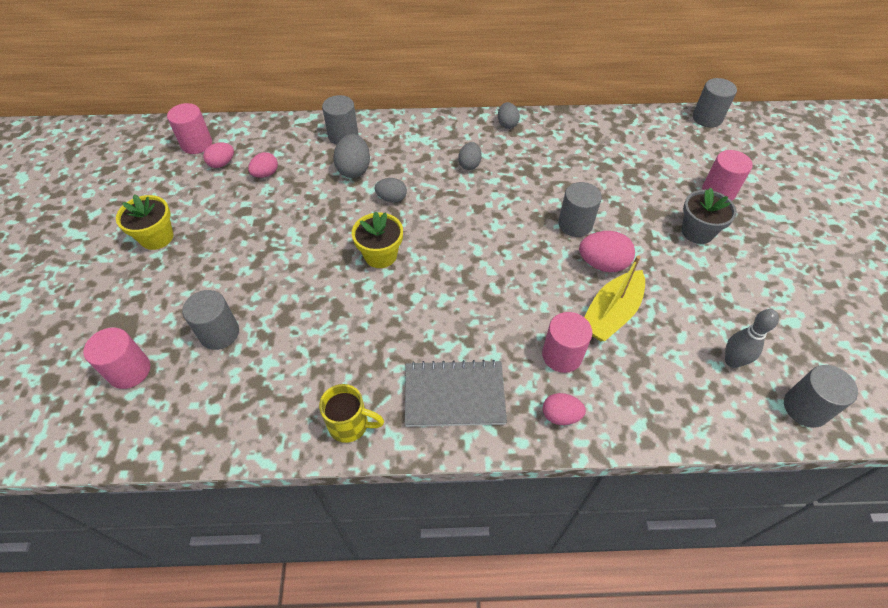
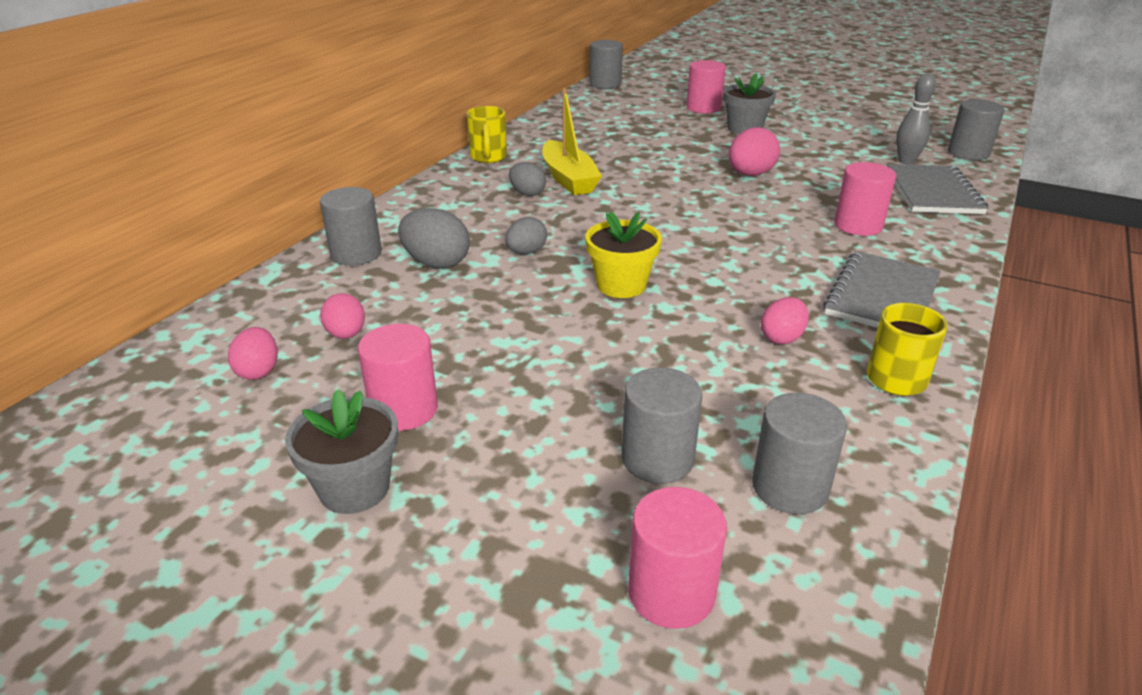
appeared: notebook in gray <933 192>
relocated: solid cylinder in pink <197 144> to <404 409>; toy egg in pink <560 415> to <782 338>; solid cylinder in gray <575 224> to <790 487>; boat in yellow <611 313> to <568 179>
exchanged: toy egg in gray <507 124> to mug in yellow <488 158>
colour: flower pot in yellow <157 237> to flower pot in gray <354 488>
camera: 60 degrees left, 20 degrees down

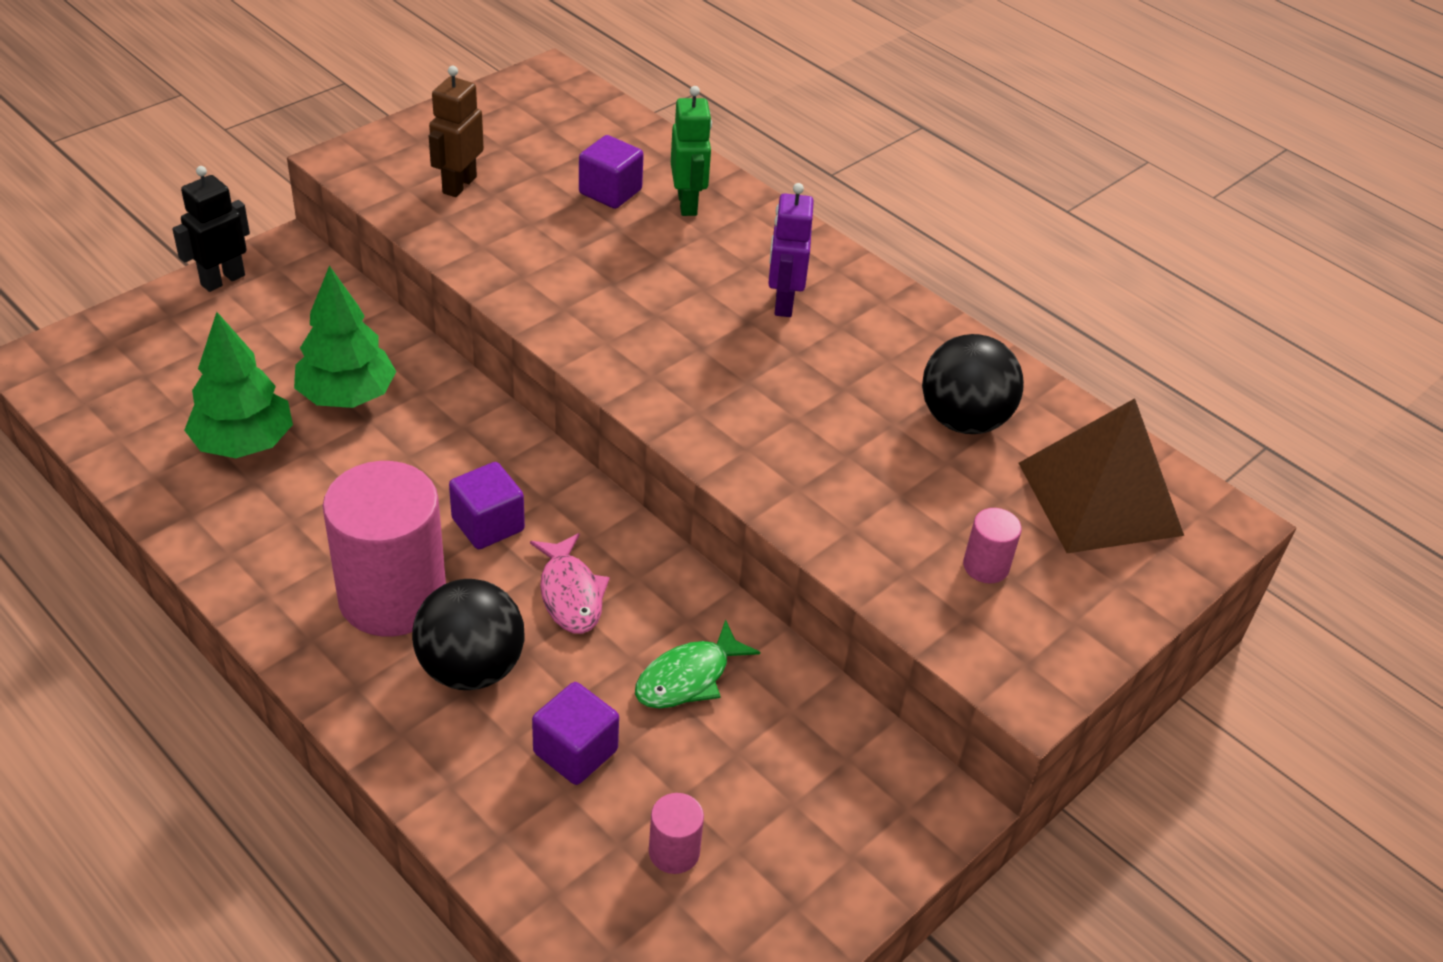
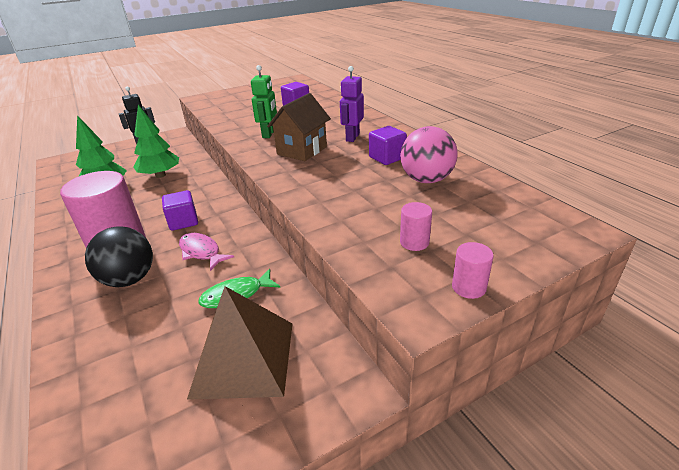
missing: toy robot in russet <459 185>
appeared: cottage in russet <302 150>
relocated: cube in violet <575 751> to <387 158>; solid cylinder in pink <674 852> to <468 287>; toy robot in leaf-green <688 204> to <269 134>; pyramid in russet <1100 498> to <244 358>
colour: ball in black <963 420> to ball in pink <426 180>
spun: fish figure in pink <570 594> = <201 252> 135 degrees clockwise
camera: 20 degrees right, 10 degrees down

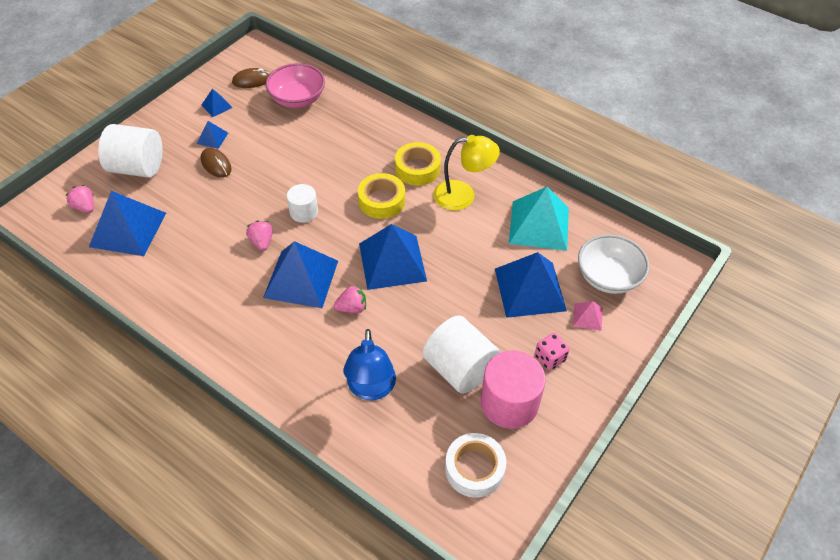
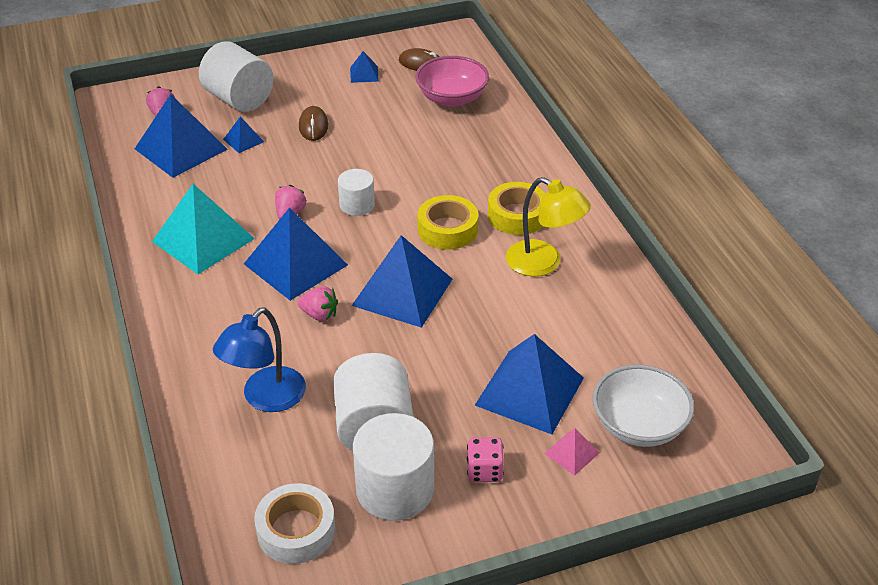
relocated: pyramid in cobalt <212 138> to <243 140>; pyramid in teal <539 225> to <203 239>
colour: solid cylinder in pink <509 403> to solid cylinder in snow-white <395 489>
camera: 35 degrees right, 10 degrees down

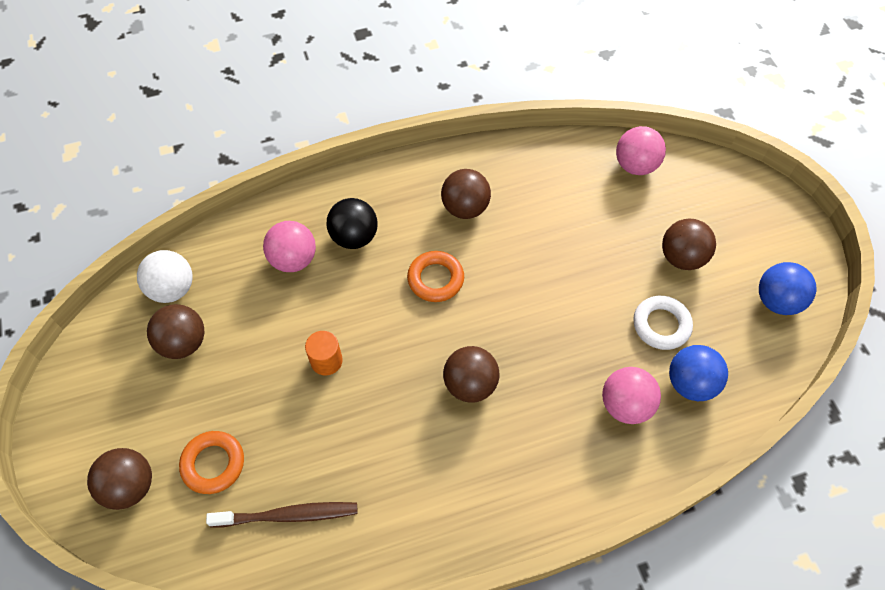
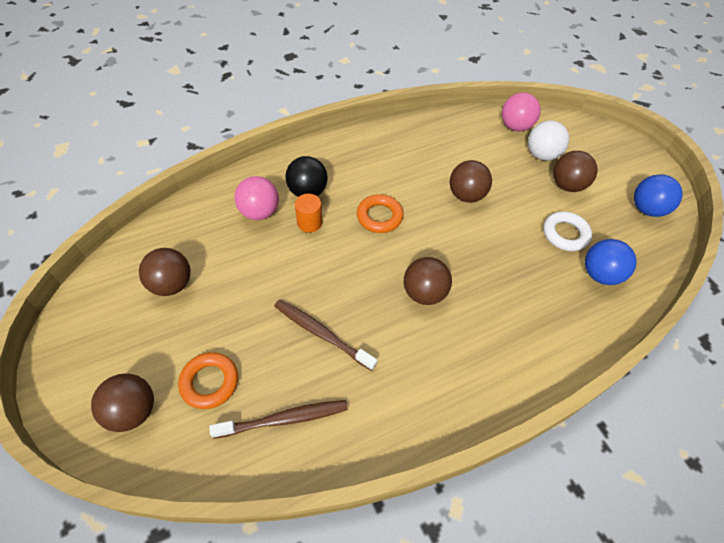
missing: ball in pink <625 405>
appeared: dental brush in russet <321 333>
relocated: ball in snow-white <172 289> to <541 155>; solid cylinder in bright orange <326 361> to <309 223>; ball in russet <465 208> to <466 195>
camera: 10 degrees left, 5 degrees down

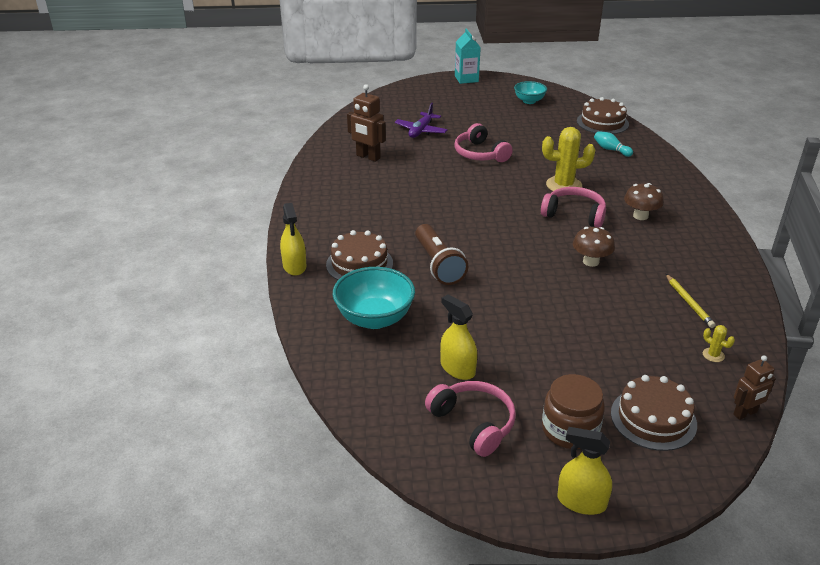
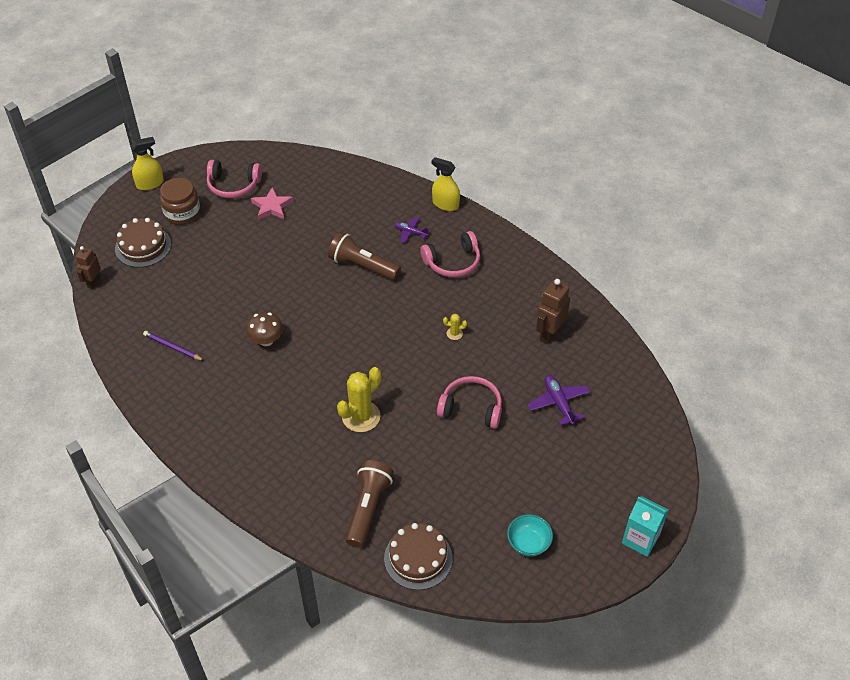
missing: serving bowl in teal <374 318>; toadstool in russet <640 216>
relocated: headphones in pink <574 214> to <453 262>; saguaro cactus in yellow <713 355> to <454 333>
exchanged: layer cake in russet <359 264> to plane in violet <410 232>; sprayer in yellow <457 368> to five-pointed star in pink <272 207>; tenpin in teal <611 150> to flashlight in russet <368 508>
colour: wooden pencil in yellow <689 302> to wooden pencil in violet <172 347>
spun: toy robot in russet <368 157> = <549 334> 45 degrees counterclockwise
camera: 135 degrees right, 15 degrees up

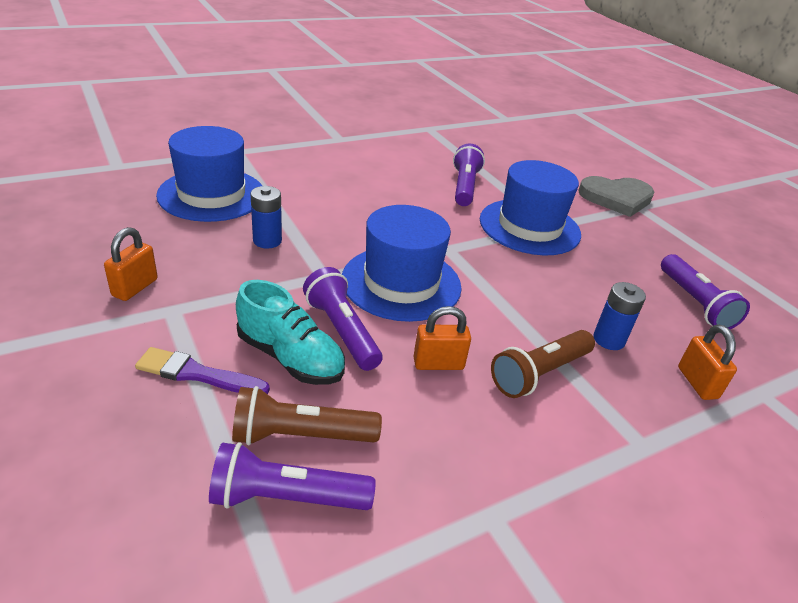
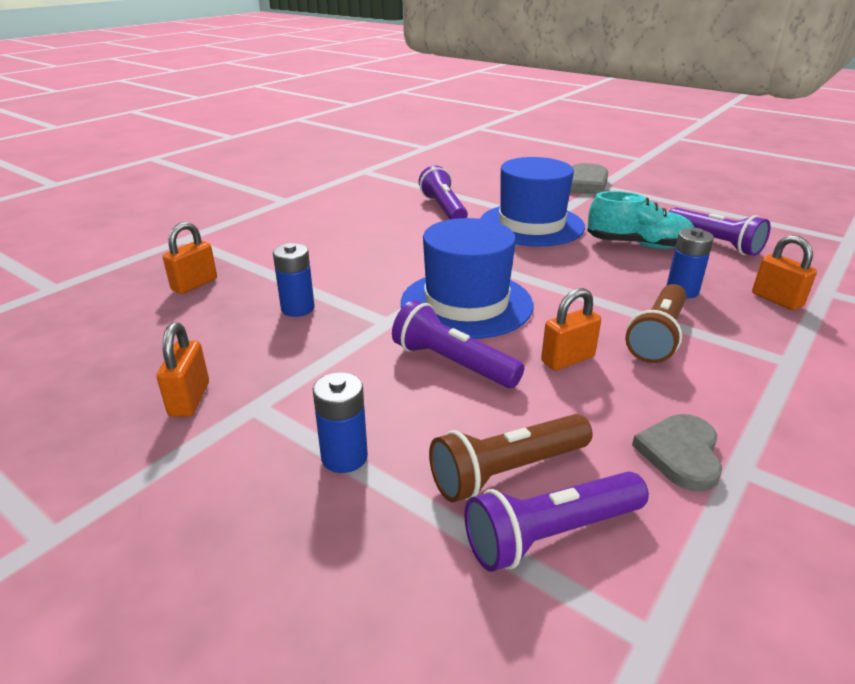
appeared: love heart in gray <680 454>
relocated: shoe in teal <290 357> to <638 245>
exchanged: paintbrush in violet <197 374> to AA battery in cobalt <344 457>; hat in cobalt <212 194> to small lock in bright orange <194 284>
camera: 20 degrees left, 5 degrees down

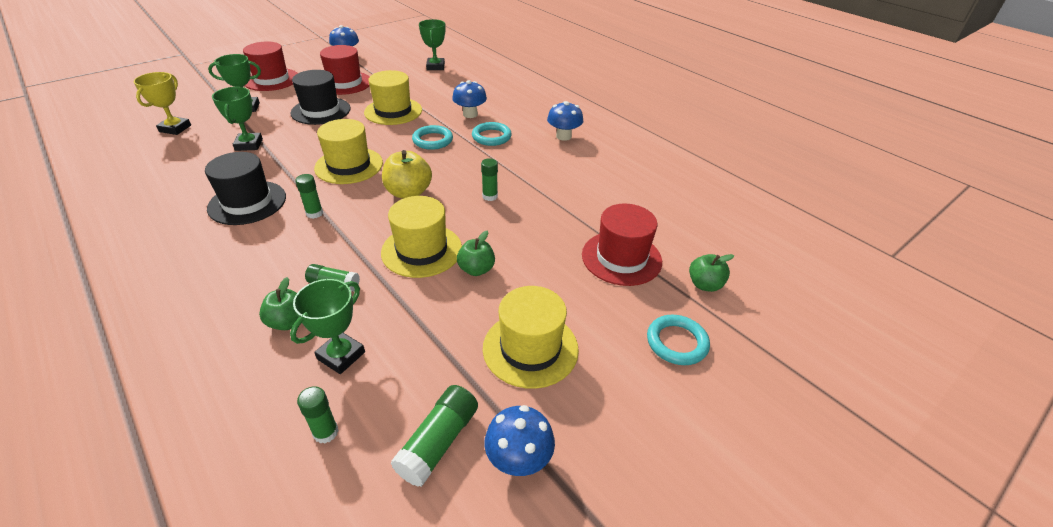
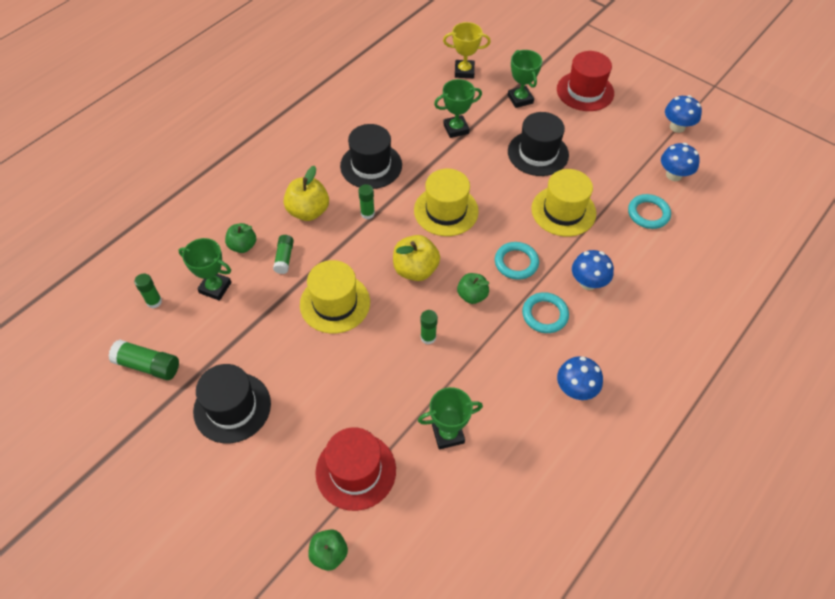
missing: hat in red <345 83>
appeared: toy apple in yellow <308 211>
relocated: award cup in leaf-green <435 66> to <448 434>; toy apple in leaf-green <476 269> to <472 295>; toadstool in cobalt <519 459> to <674 175>; ring in teal <676 342> to <648 213>
colour: hat in yellow <530 348> to hat in black <232 407>
camera: 80 degrees right, 15 degrees up

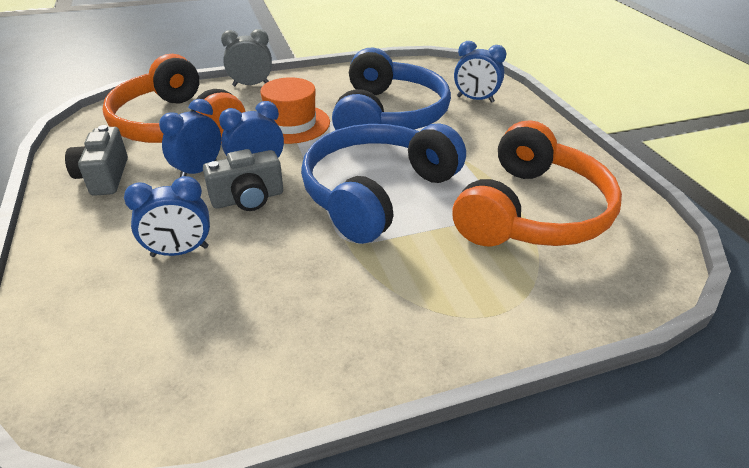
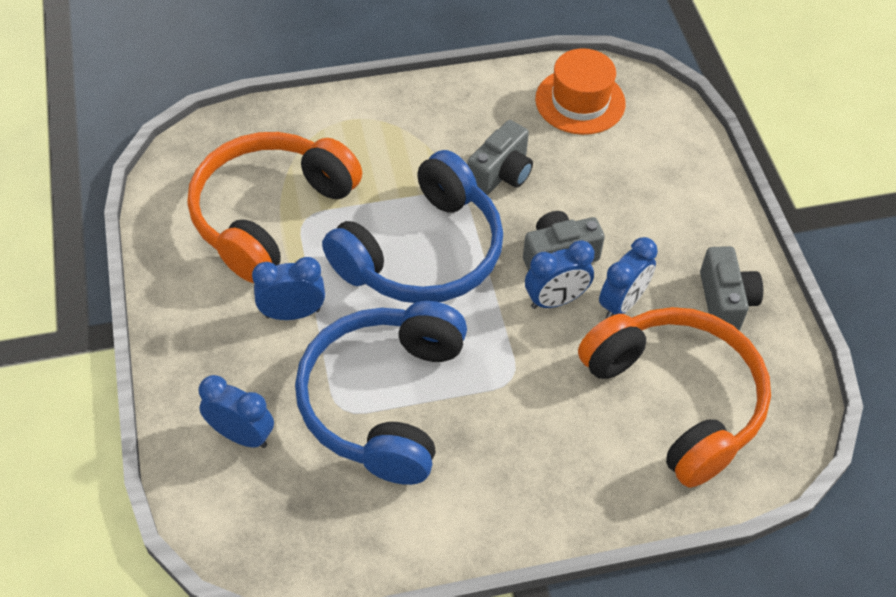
missing: clock in gray <251 85>
appeared: camera in gray <501 174>
relocated: clock in cobalt <180 251> to <292 313>; hat in bright orange <291 124> to <580 101>
camera: 175 degrees left, 15 degrees up

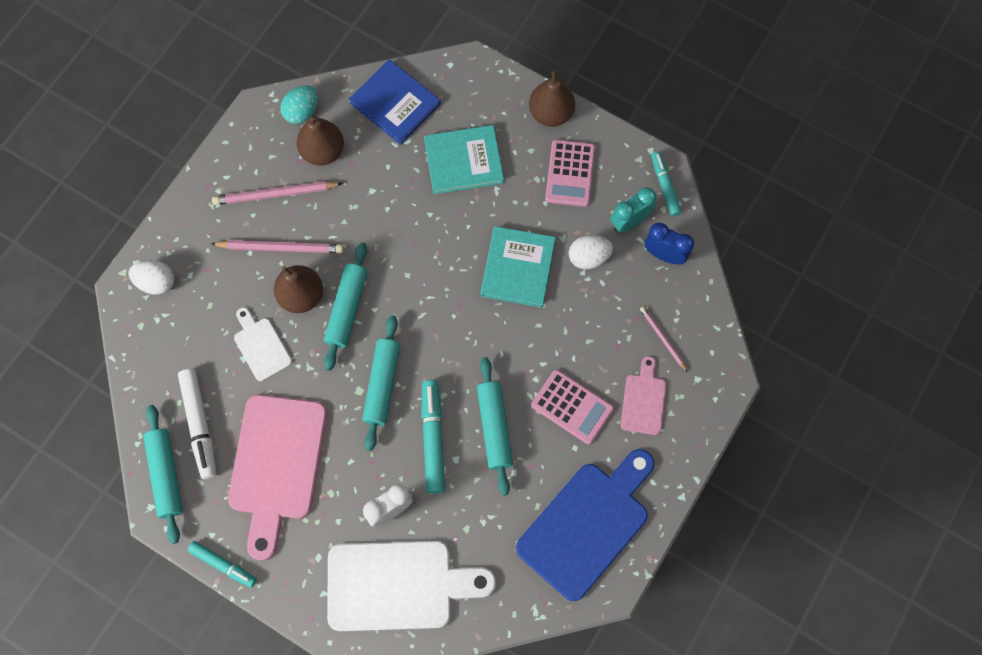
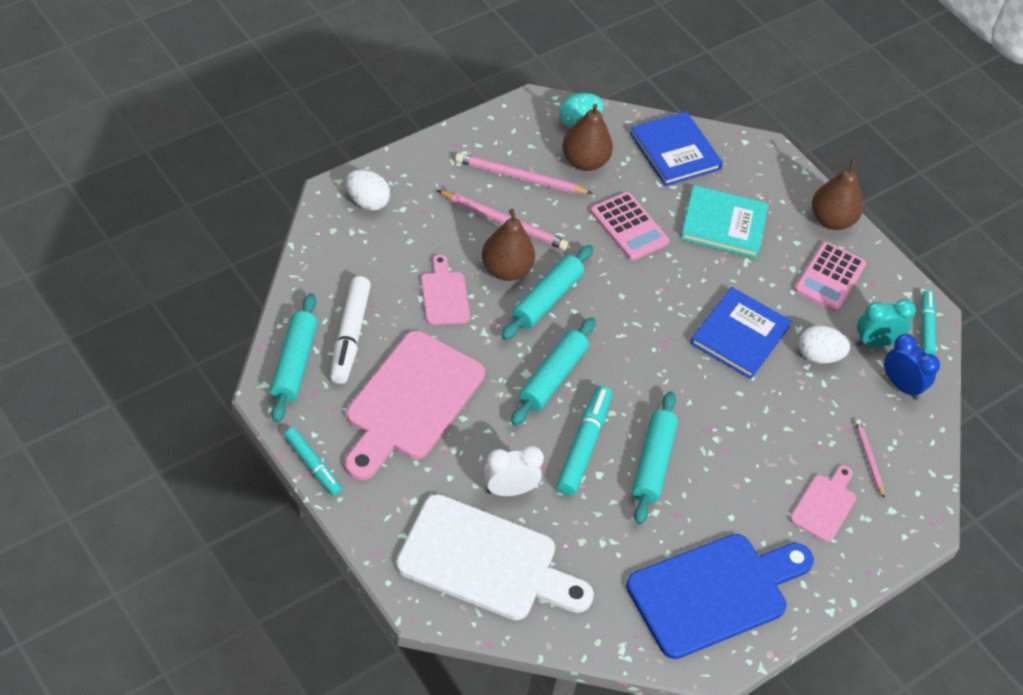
relocated: calculator in pink <572 407> to <629 227>
colour: cutting board in snow-white <261 346> to cutting board in pink <444 295>; hardcover in teal <518 268> to hardcover in cobalt <739 335>
camera: 15 degrees right, 20 degrees down

